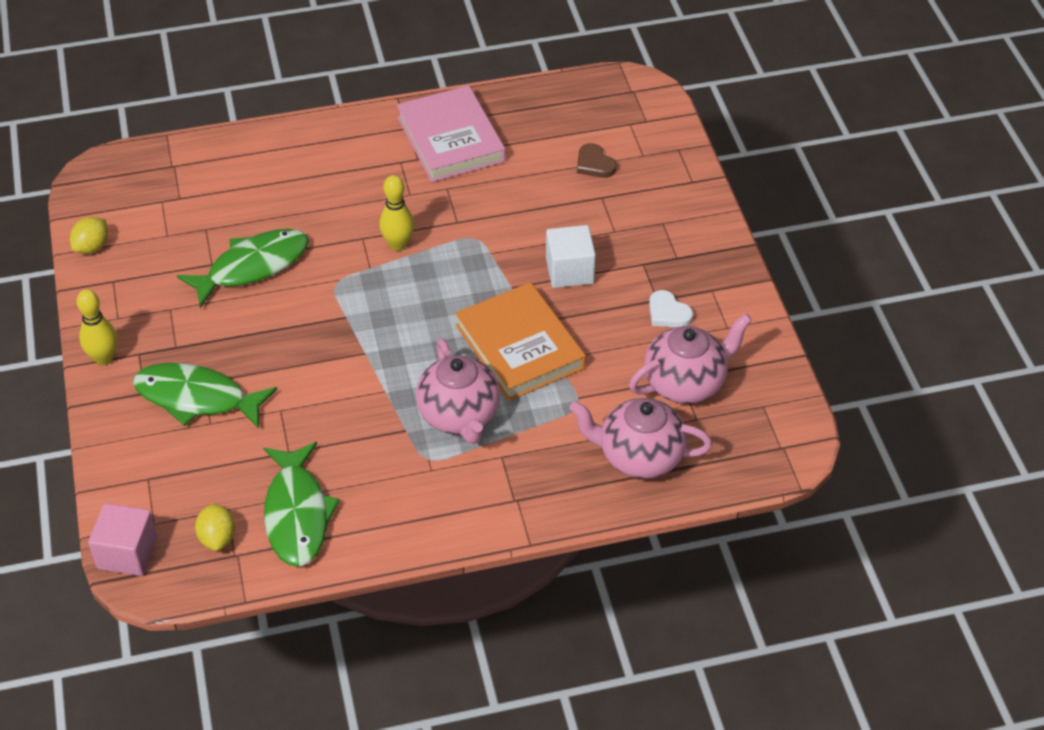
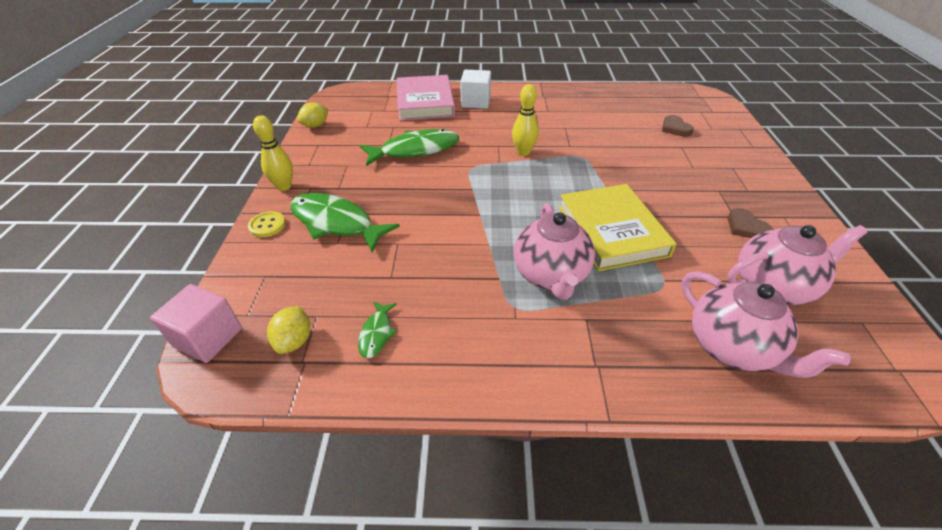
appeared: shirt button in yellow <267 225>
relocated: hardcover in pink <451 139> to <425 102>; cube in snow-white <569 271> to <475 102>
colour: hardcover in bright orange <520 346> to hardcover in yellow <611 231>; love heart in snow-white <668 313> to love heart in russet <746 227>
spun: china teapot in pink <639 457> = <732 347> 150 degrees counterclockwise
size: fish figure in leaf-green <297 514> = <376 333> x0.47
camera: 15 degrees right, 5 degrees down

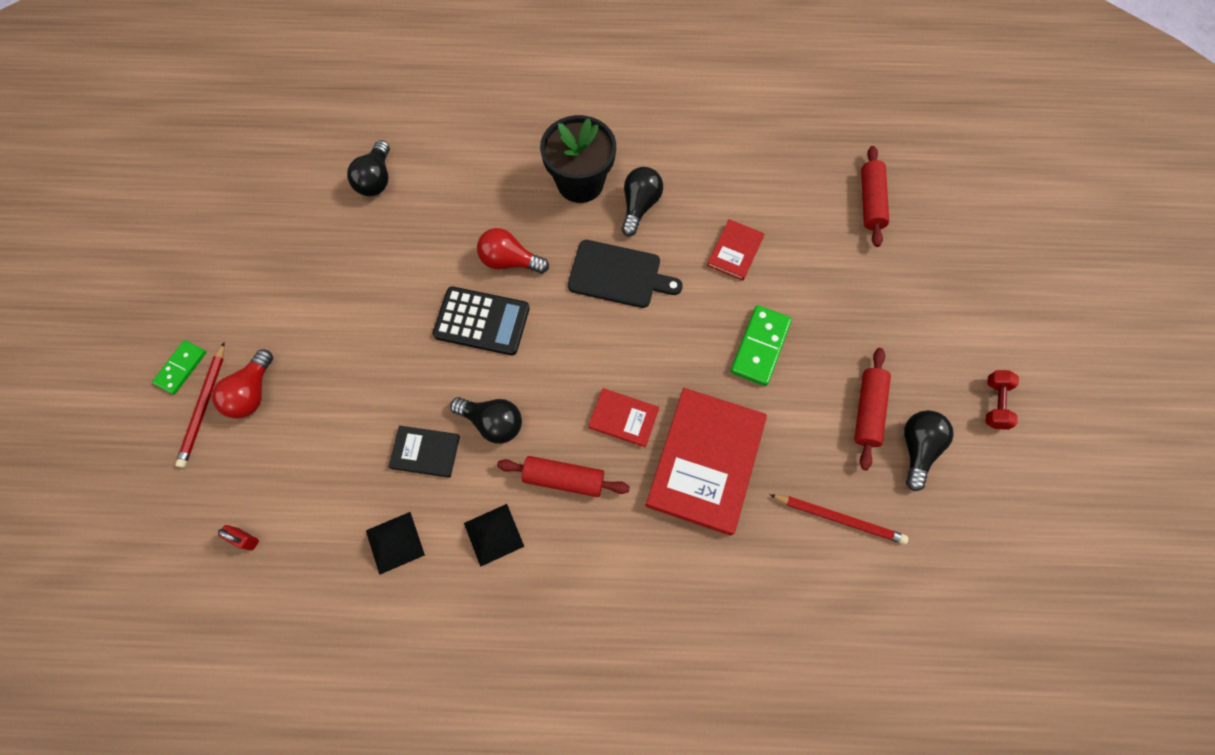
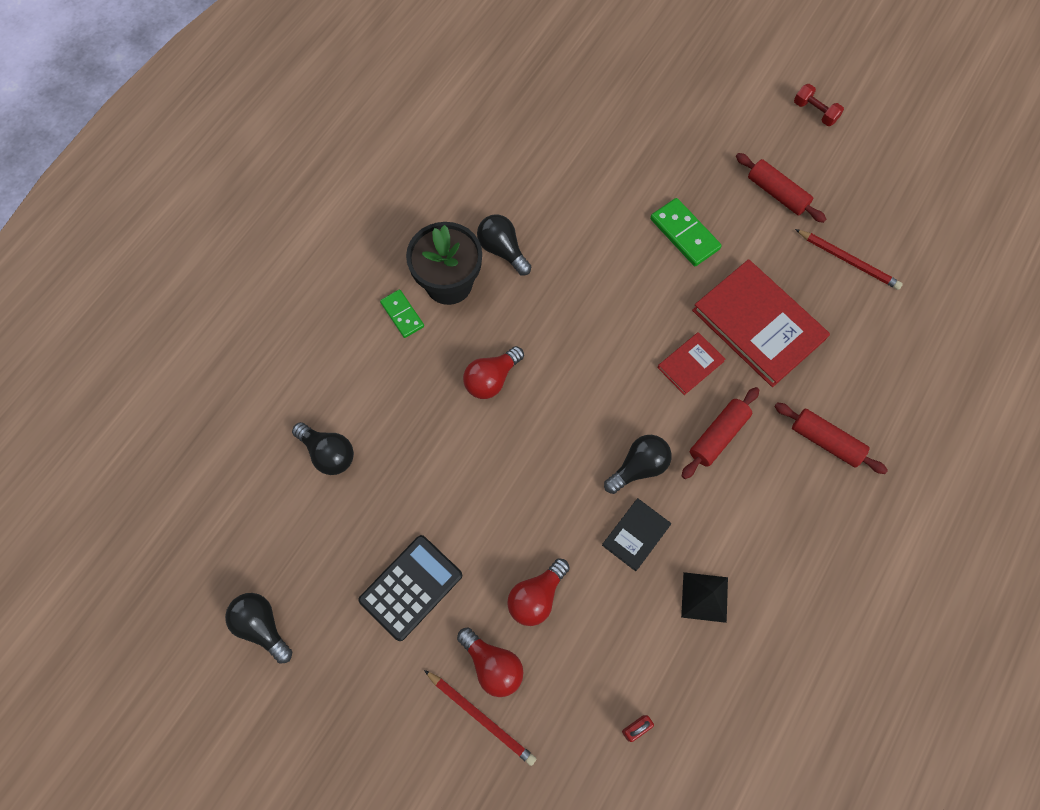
missing: pyramid in black <493 534>; cutting board in black <618 275>; hardcover in red <735 251>
appeared: light bulb in red <536 597>
relocated: domino piece in leaf-green <181 368> to <402 314>; calculator in black <482 321> to <411 587>; dough roller in red <870 201> to <825 441>; light bulb in black <917 448> to <262 626>
spun: wooden pencil in red <839 518> = <848 260> 75 degrees clockwise
camera: 60 degrees left, 0 degrees up

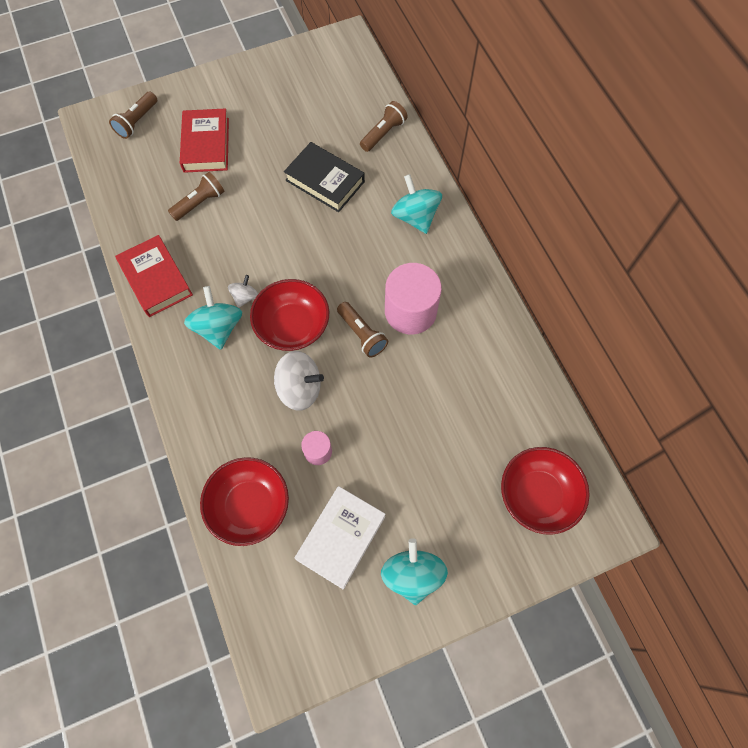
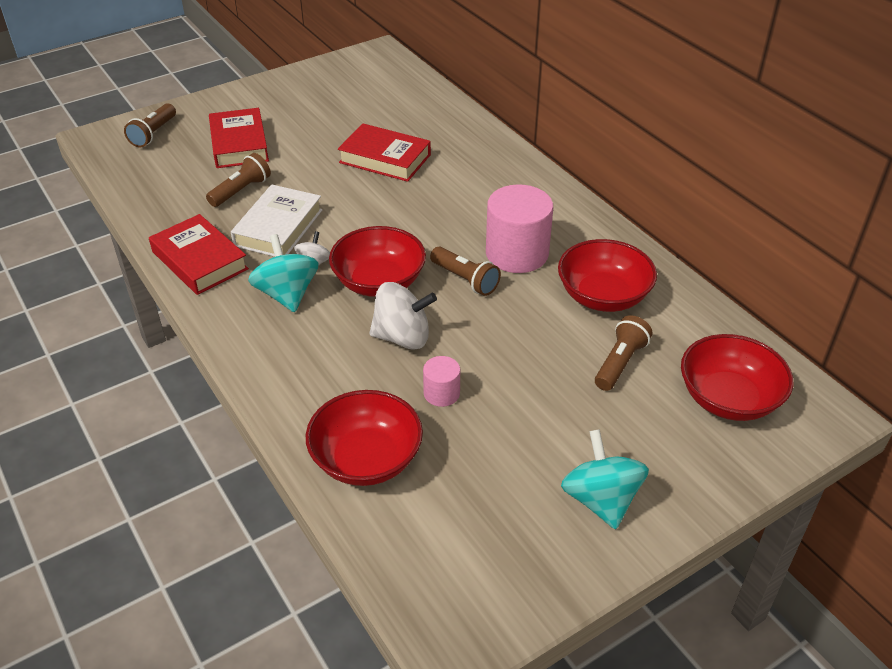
missing: toy top in teal <415 217>
appeared: serving bowl in red <603 296>
relocated: hardcover in snow-white <341 538> to <278 228>; flashlight in russet <383 133> to <620 363>
colour: hardcover in black <325 181> to hardcover in red <385 158>
camera: 10 degrees left, 25 degrees down

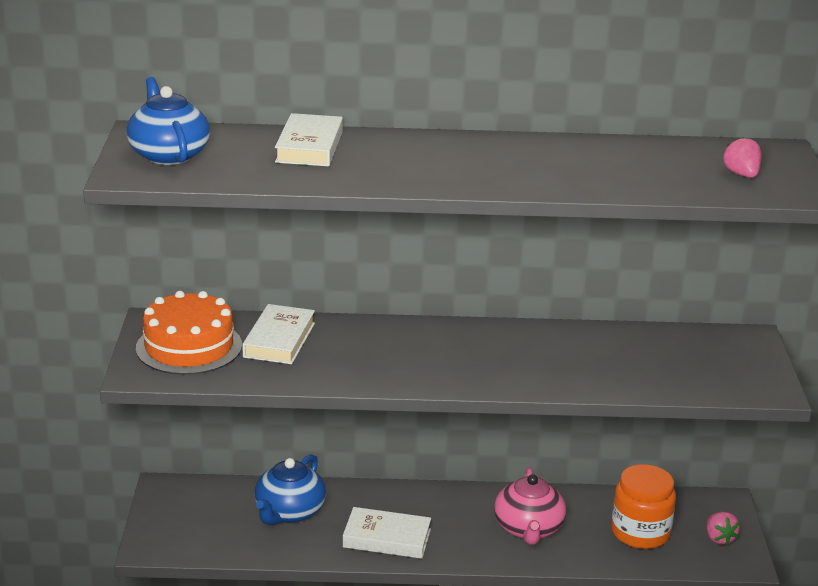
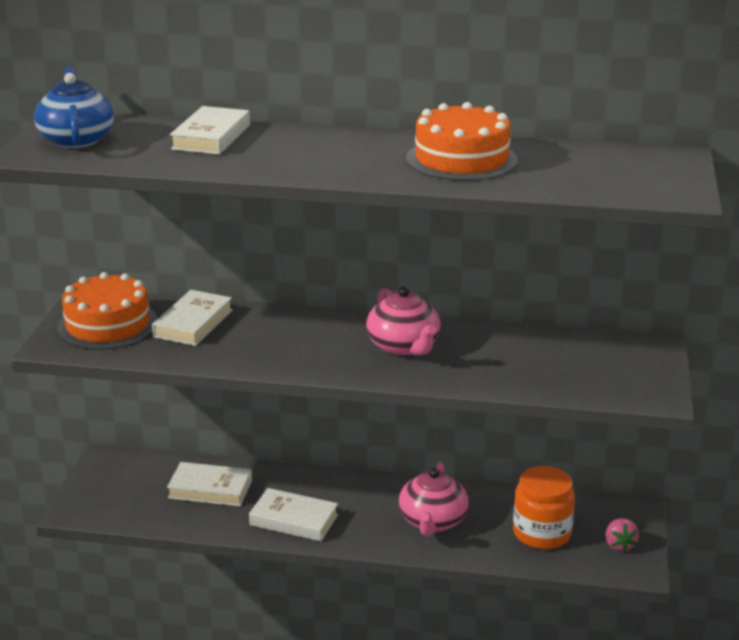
missing: strawberry in pink <741 175>
appeared: china teapot in pink <404 347>; layer cake in bright orange <461 159>
exchanged: china teapot in cobalt <289 512> to hardcover in snow-white <210 489>
camera: 10 degrees right, 0 degrees up

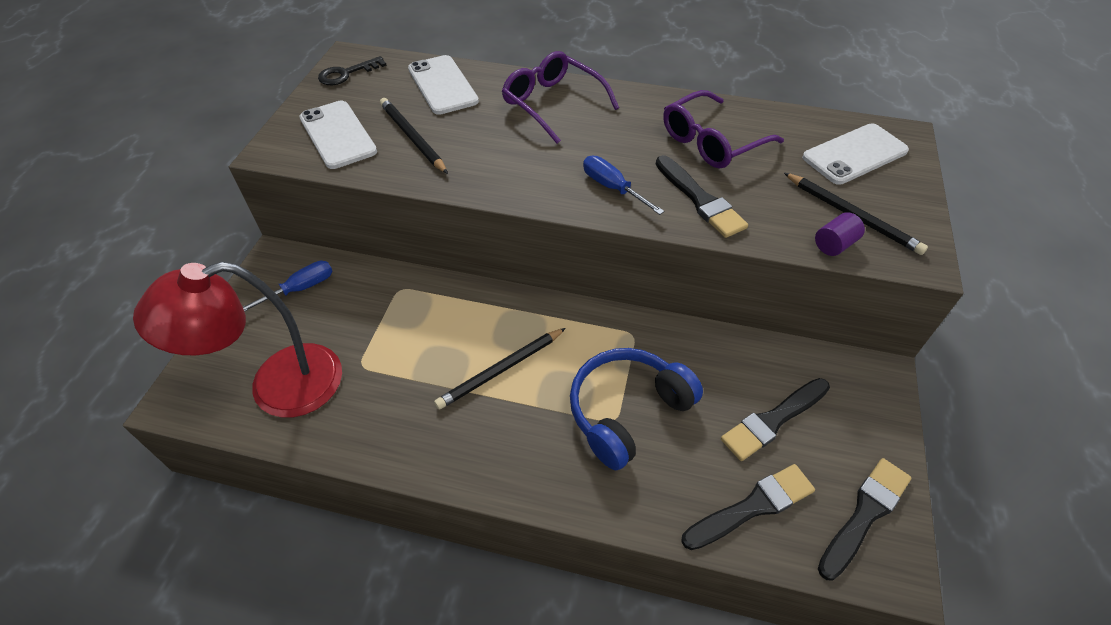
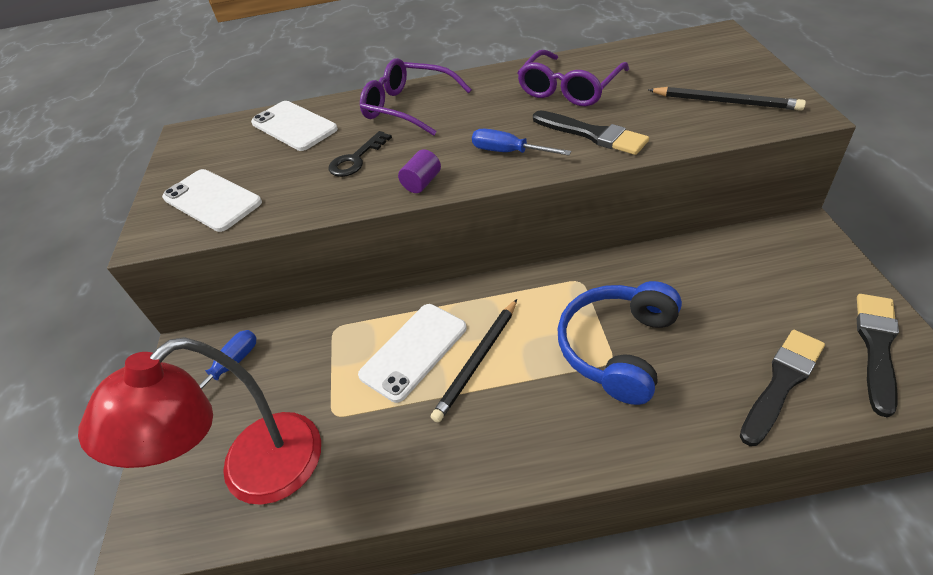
missing: wooden pencil in black <412 137>; paintbrush in black <773 420>
relocated: latchkey in black <346 74> to <356 159>; phone in snow-white <854 154> to <414 351>; solid cylinder in violet <834 244> to <422 183>
camera: 15 degrees left, 5 degrees down

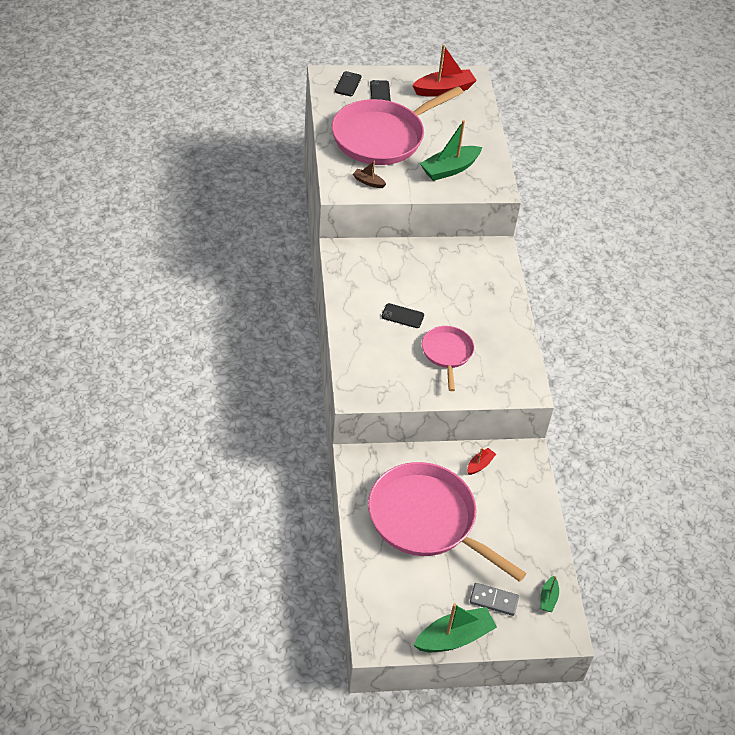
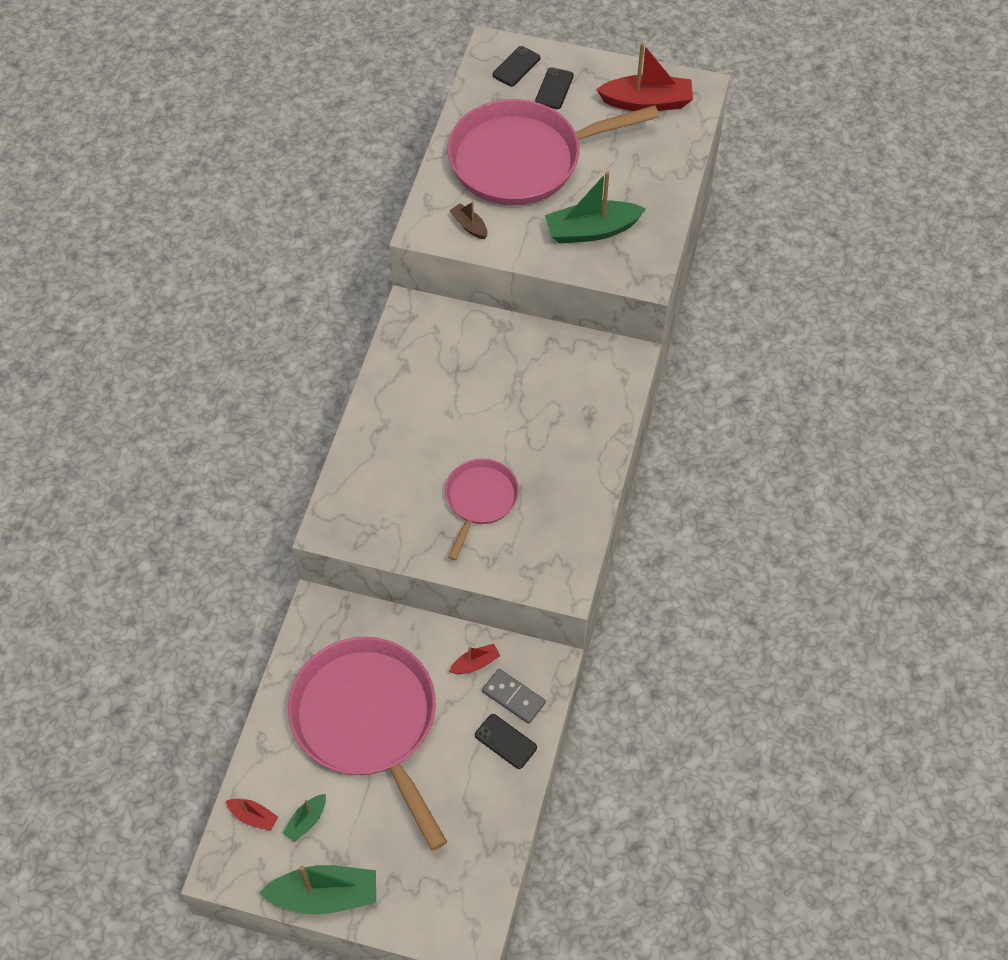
appeared: boat in red <253 817>
relocated: phone in black <402 316> to <505 741>; domino piece in gray <494 600> to <513 697>; boat in leaf-green <548 598> to <306 821>
camera: 25 degrees right, 10 degrees up

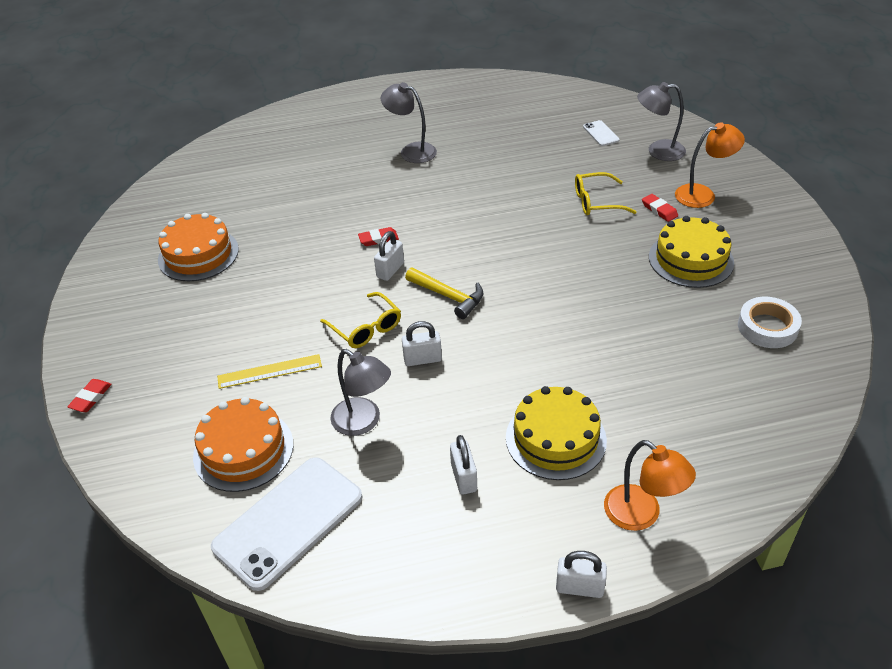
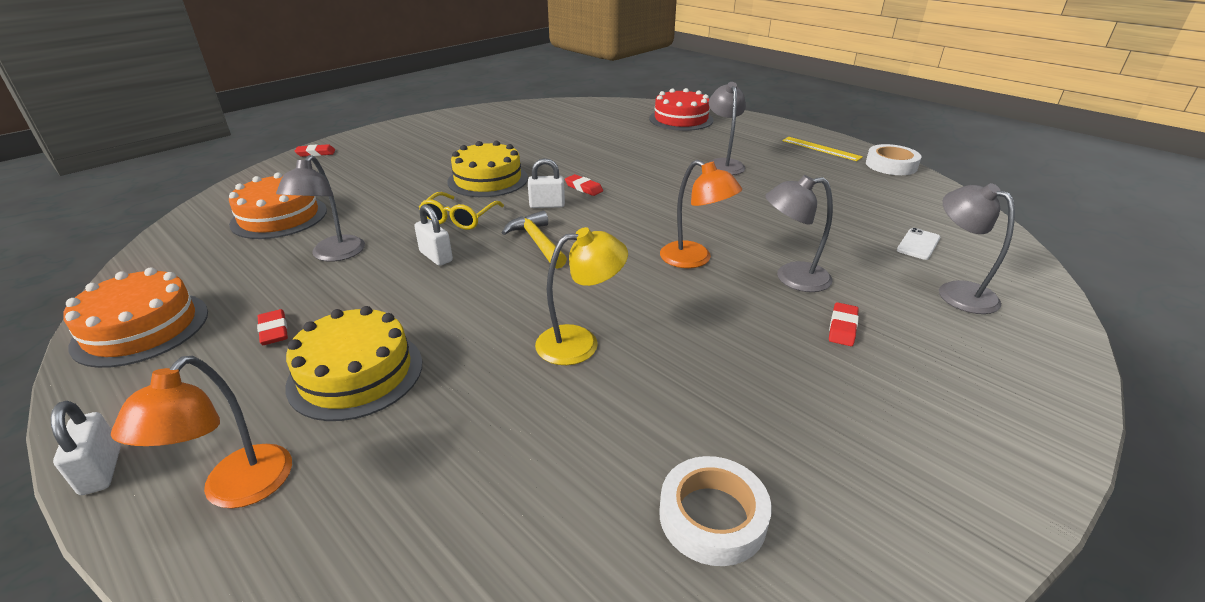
missing: phone in snow-white <288 522>
appeared: lamp in yellow <580 342>; layer cake in red <681 119>; tape in snow-white <891 165>
relocated: layer cake in bright orange <198 254> to <141 328>; straightedge in yellow <269 371> to <821 149>; layer cake in yellow <691 259> to <488 180>; lamp in bright orange <703 194> to <694 259>
exchanged: small lock in snow-white <464 477> to pencil eraser in red <274 330>; glasses in yellow <596 202> to lamp in gray <792 278>
spun: hammer in yellow <449 296> = <537 242> 150 degrees clockwise
camera: 55 degrees right, 10 degrees down

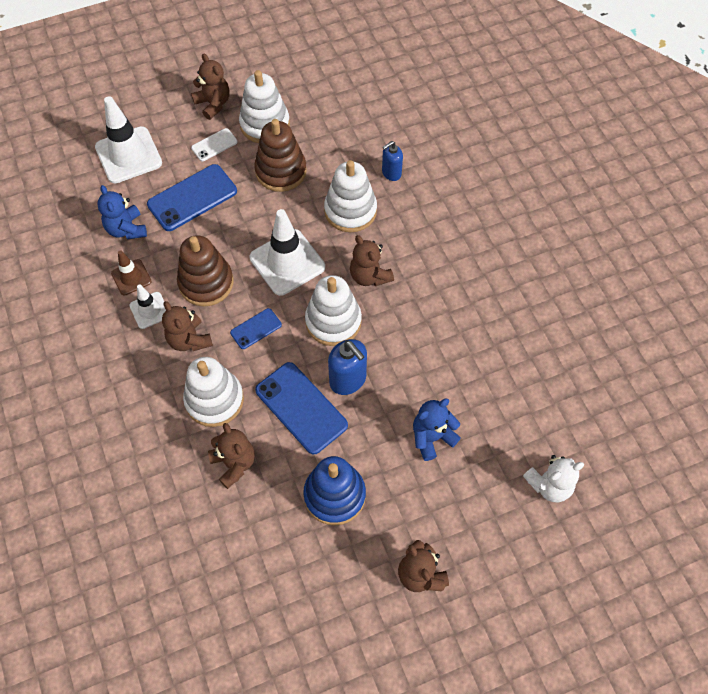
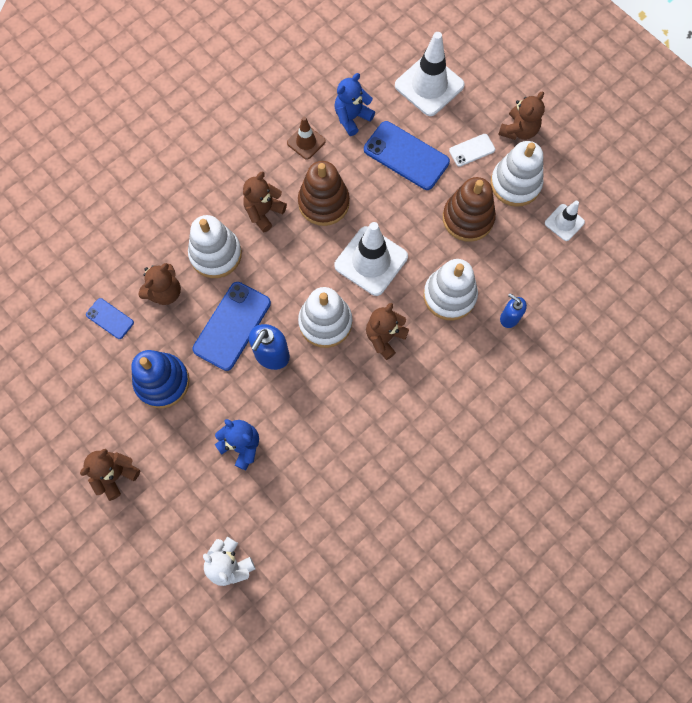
relocated: road cone in snow-white <149 310> to <564 222>; phone in cobalt <256 329> to <110 318>
spun: phone in snow-white <214 145> = <472 150> 60 degrees counterclockwise
camera: 70 degrees right, 10 degrees up

